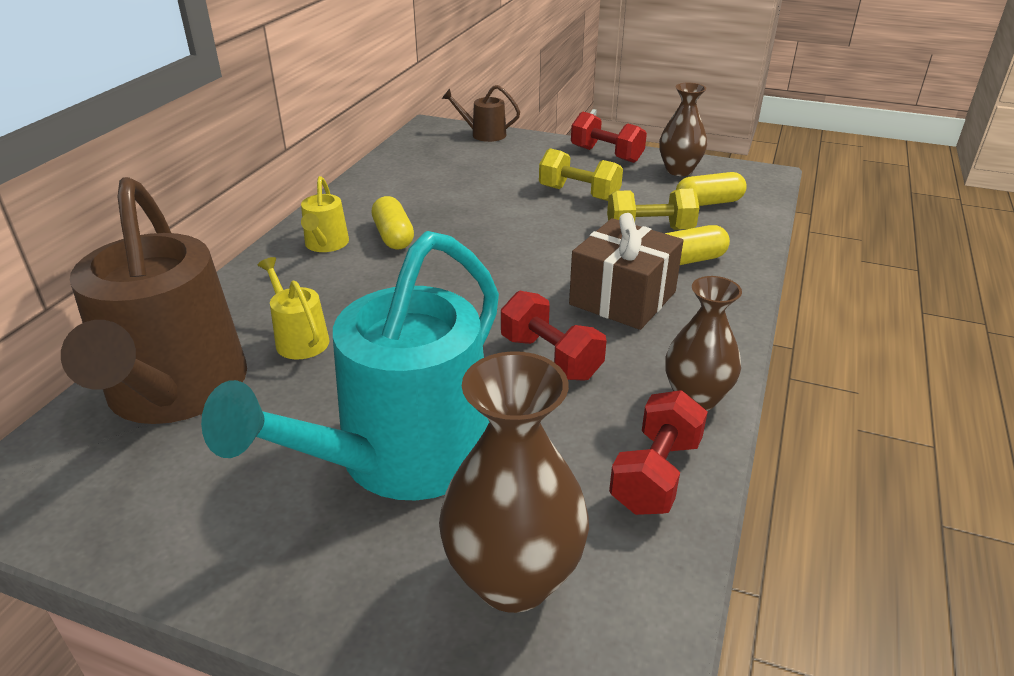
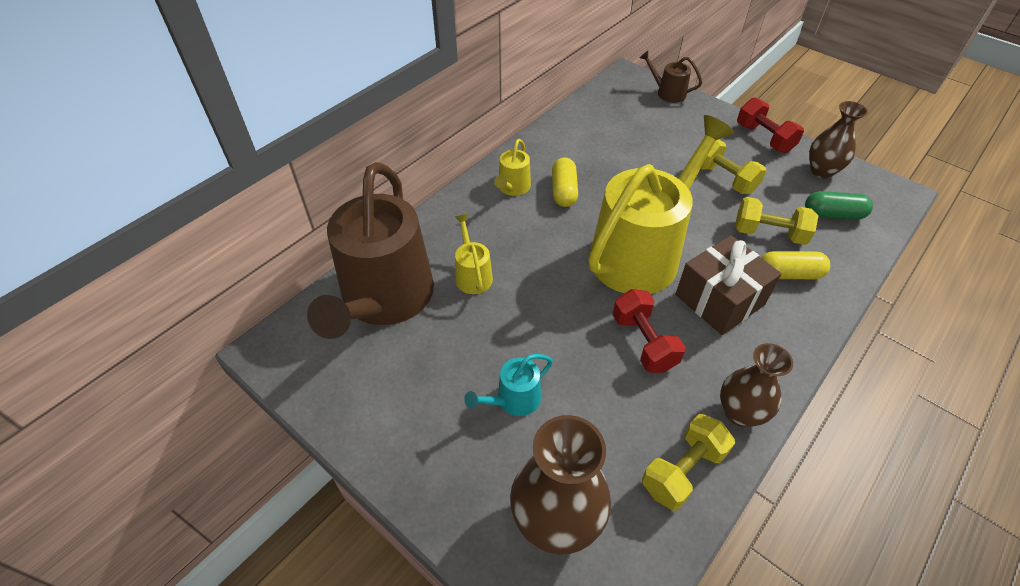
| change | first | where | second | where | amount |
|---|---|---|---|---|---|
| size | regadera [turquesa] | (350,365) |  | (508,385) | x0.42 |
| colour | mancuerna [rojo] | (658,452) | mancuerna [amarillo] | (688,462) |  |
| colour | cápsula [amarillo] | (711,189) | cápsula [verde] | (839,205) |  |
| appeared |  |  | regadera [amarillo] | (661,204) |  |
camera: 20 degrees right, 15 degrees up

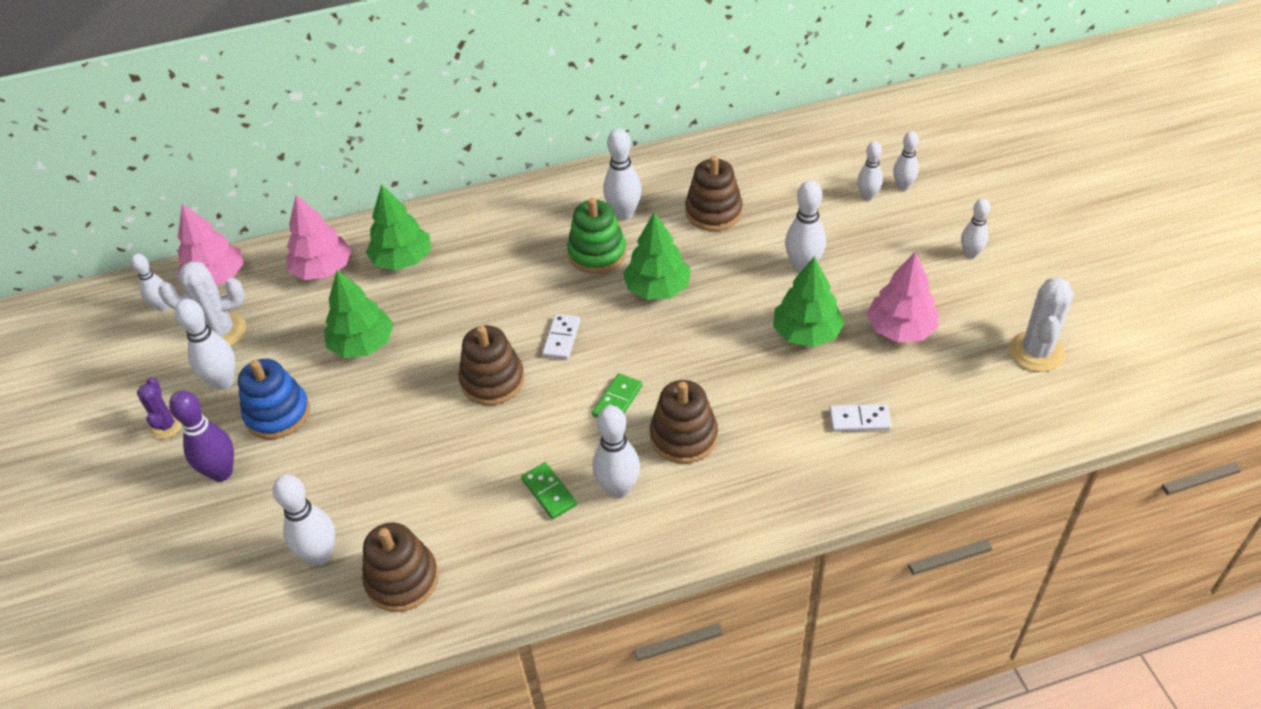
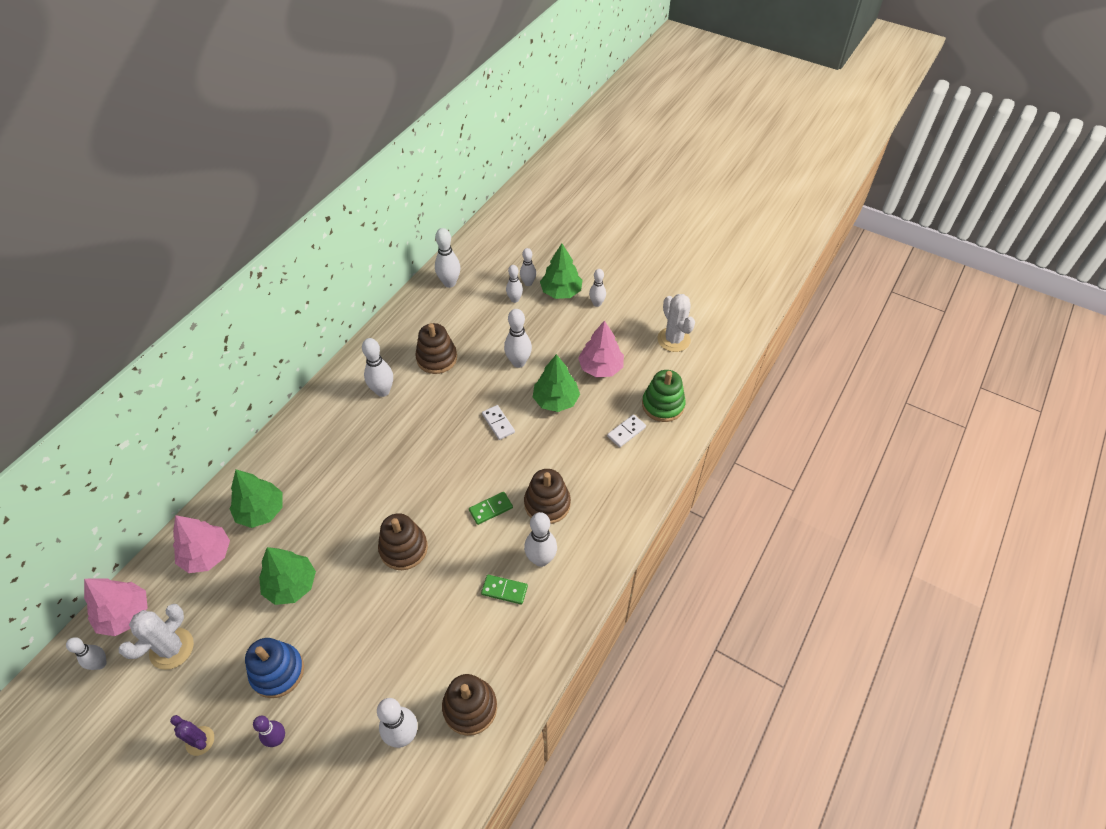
| change | first | where | second | where | amount |
|---|---|---|---|---|---|
| size | bolo [morado] | (201,436) |  | (269,731) | x0.65 |
| relocated | bolo [blanco] | (205,344) |  | (447,258) |  |
| relocated | ficha de dominó [blanco] | (561,337) |  | (498,422) |  |
| relocated | juguete apilable [verde] | (596,235) |  | (664,396) |  |
| spun | ficha de dominó [verde] | (617,395) |  | (491,508) | 75 degrees clockwise |
| relocated | árbol [verde] | (657,256) |  | (561,271) |  |
camera: 45 degrees left, 5 degrees up

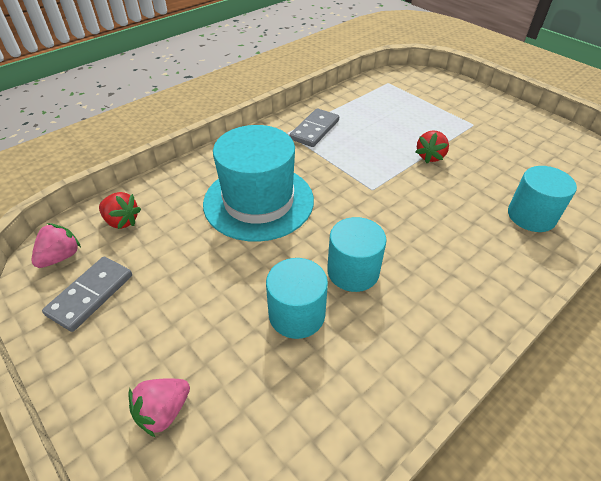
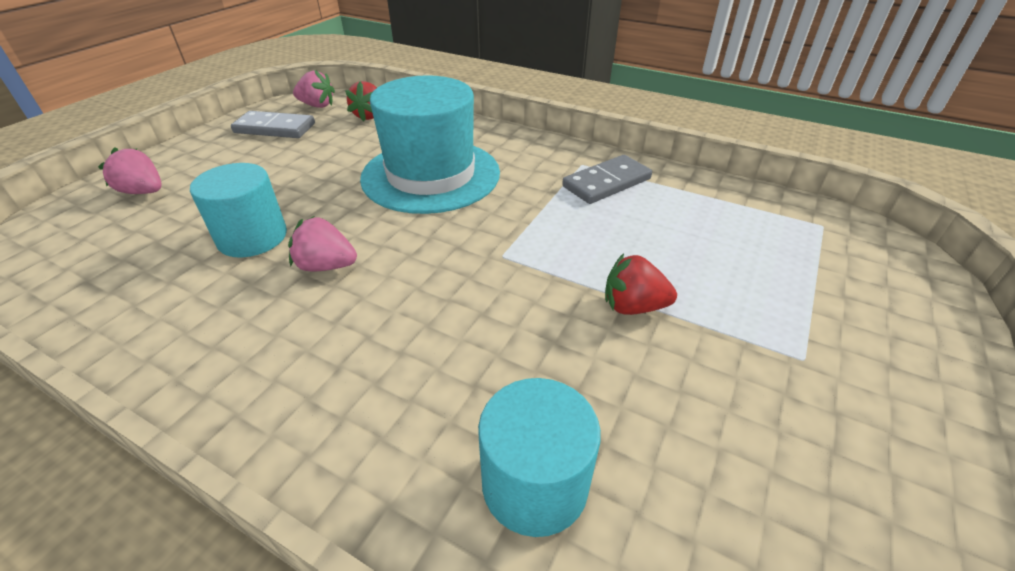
| change | first | where | second | where | amount |
|---|---|---|---|---|---|
| spun | ficha de dominó [gris] | (314,127) |  | (607,179) | 45 degrees counterclockwise |
| exchanged | cilindro [turquesa] | (357,254) | fresa [rosa] | (322,244) |  |
camera: 70 degrees right, 5 degrees down

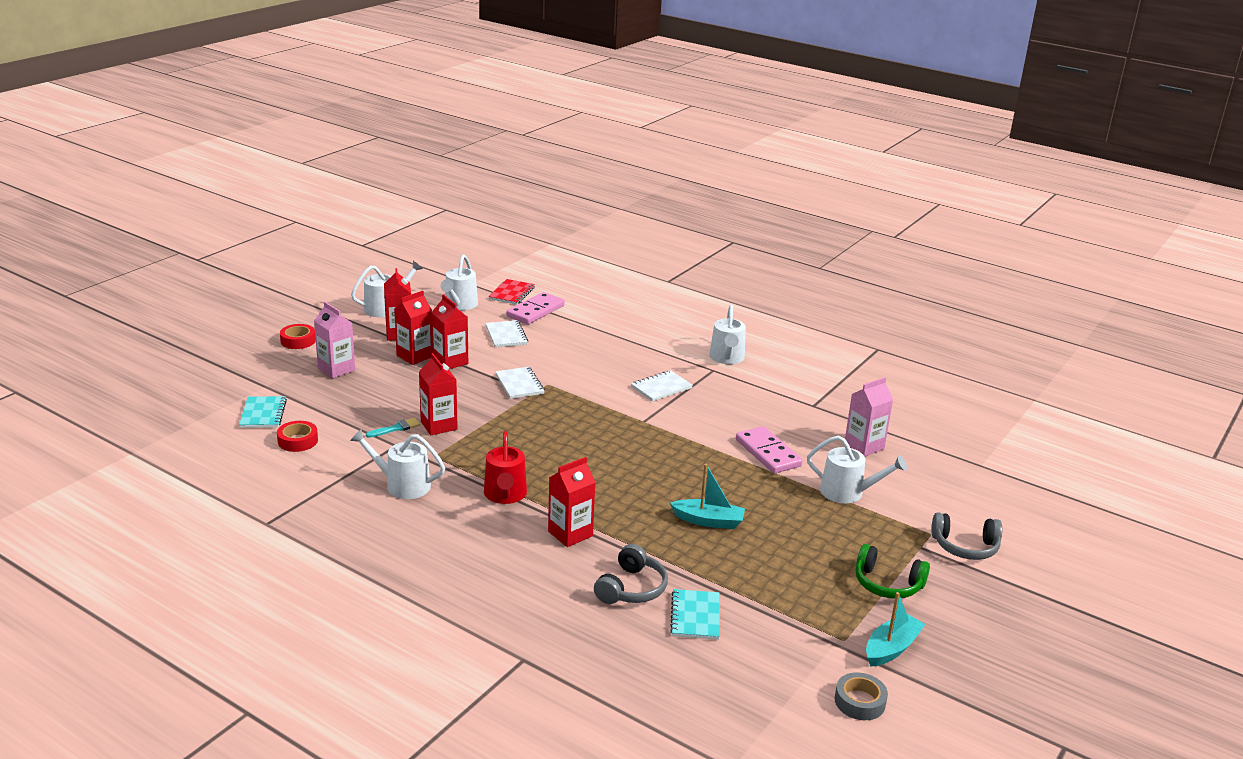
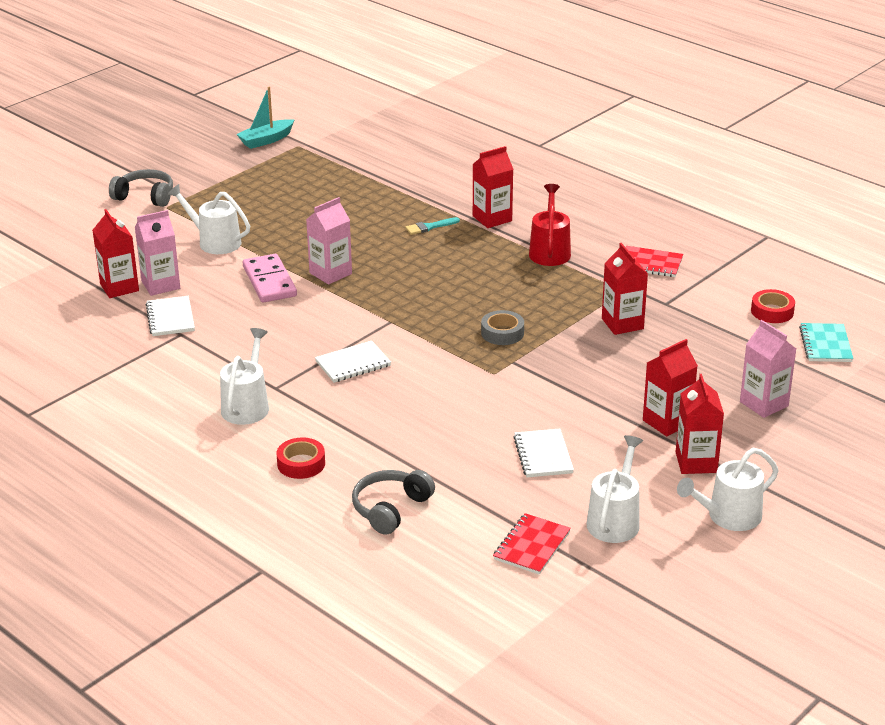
| change | first | where | second | where | amount |
|---|---|---|---|---|---|
| relocated | cinta adhesiva [rojo] | (298,336) |  | (301,458) |  |
| exchanged | regadera [blanco] | (397,464) | cuaderno [rojo] | (654,261) |  |
| relocated | pincel [turquesa] | (393,428) |  | (432,226) |  |
| relocated | cartón de leche [rojo] | (449,331) |  | (115,253) |  |
| relocated | cuaderno [blanco] | (520,383) |  | (170,316) |  |
| missing | ficha de dominó [rosa] | (535,308) |  |  |  |
| relocated | auriculares [gris] | (631,574) |  | (393,502) |  |
| missing | barco [turquesa] | (707,496) |  |  |  |
| missing | cuaderno [turquesa] | (695,614) |  |  |  |
| relocated | cinta adhesiva [gris] | (861,696) |  | (502,327) |  |
| missing | auriculares [verde] | (892,571) |  |  |  |
| appeared |  |  | cartón de leche [rosa] | (329,241) |  |
camera: 170 degrees left, 5 degrees up

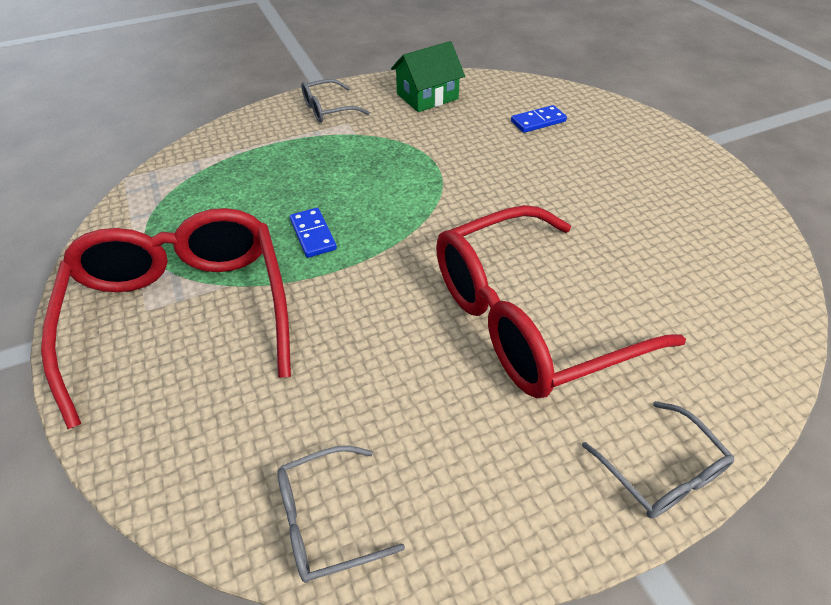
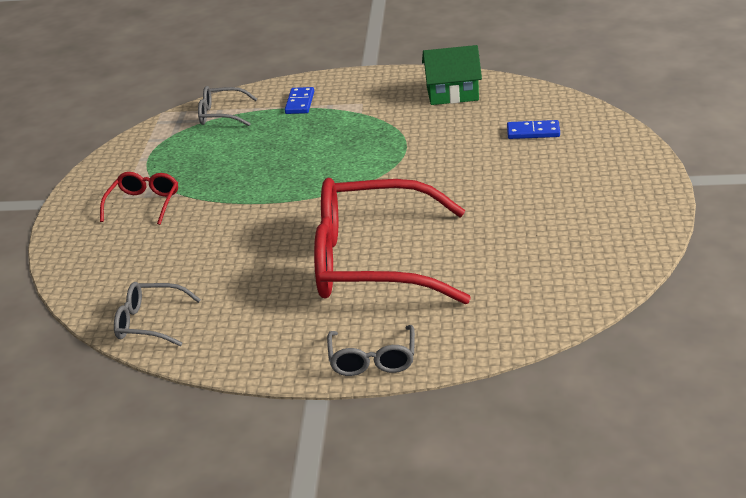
| change | first | where | second | where | amount |
|---|---|---|---|---|---|
| size | gafas [rojo] | (166,318) |  | (139,198) | x0.44 |
| relocated | ficha de dominó [azul] | (313,233) |  | (299,100) |  |
| relocated | gafas [gris] | (335,101) |  | (227,106) |  |
camera: 30 degrees right, 15 degrees down

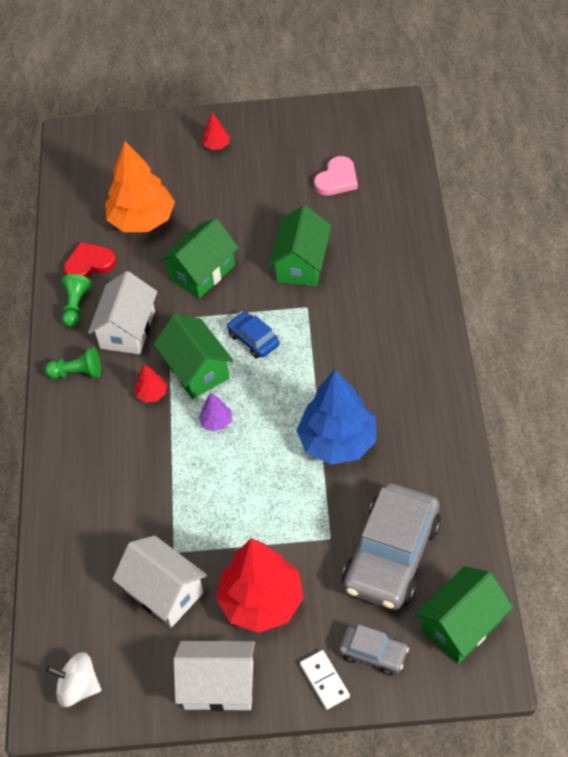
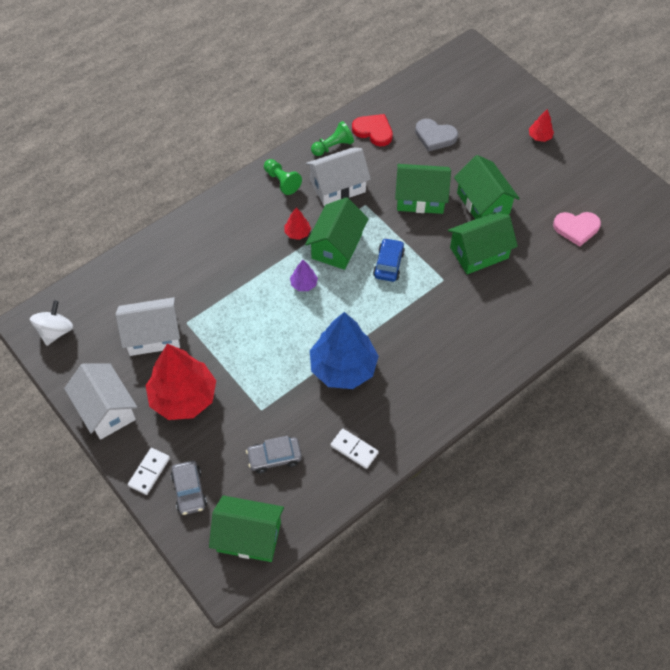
| change | first | where | second | where | amount |
|---|---|---|---|---|---|
| spun | peonza [blanco] | (73,679) |  | (51,323) | 45 degrees clockwise |
| exchanged | árbol [naranja] | (140,186) | corazón [gris] | (436,135) |  |
| spun | casa [blanco] | (159,581) |  | (148,326) | 75 degrees clockwise |
| size | coche [gris] | (391,546) |  | (274,454) | x0.48 |
| appeared |  |  | ficha de dominó [blanco] | (354,448) |  |
| appeared |  |  | casa [verde] | (487,187) |  |
camera: 50 degrees right, 5 degrees up

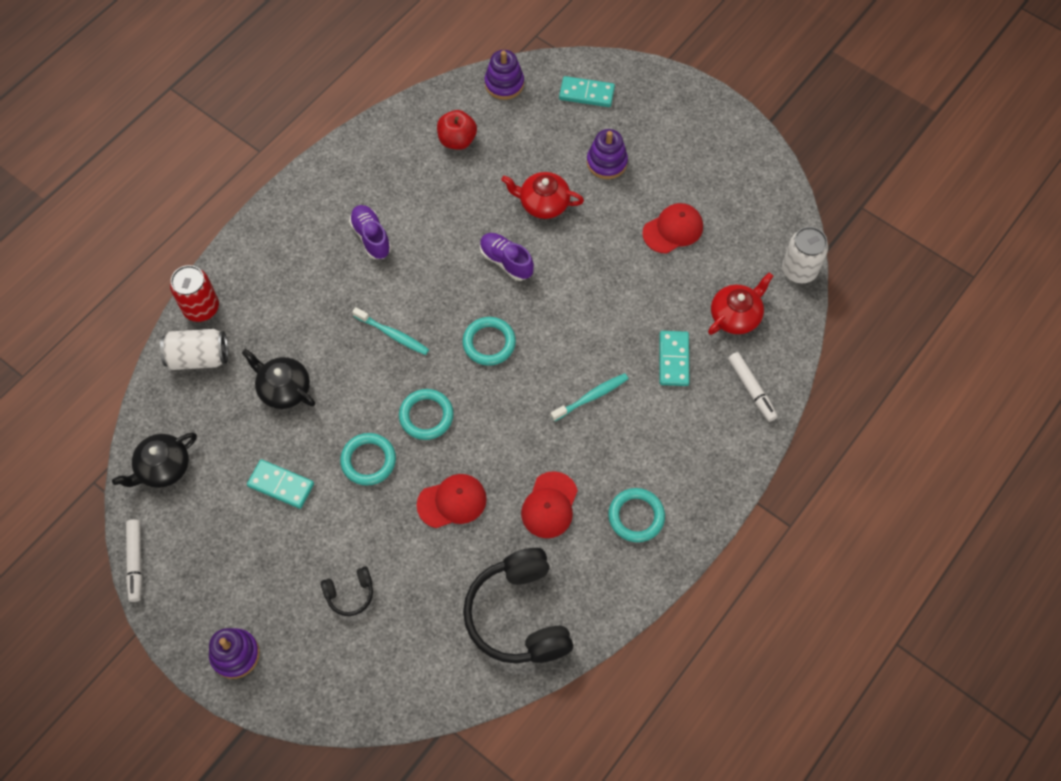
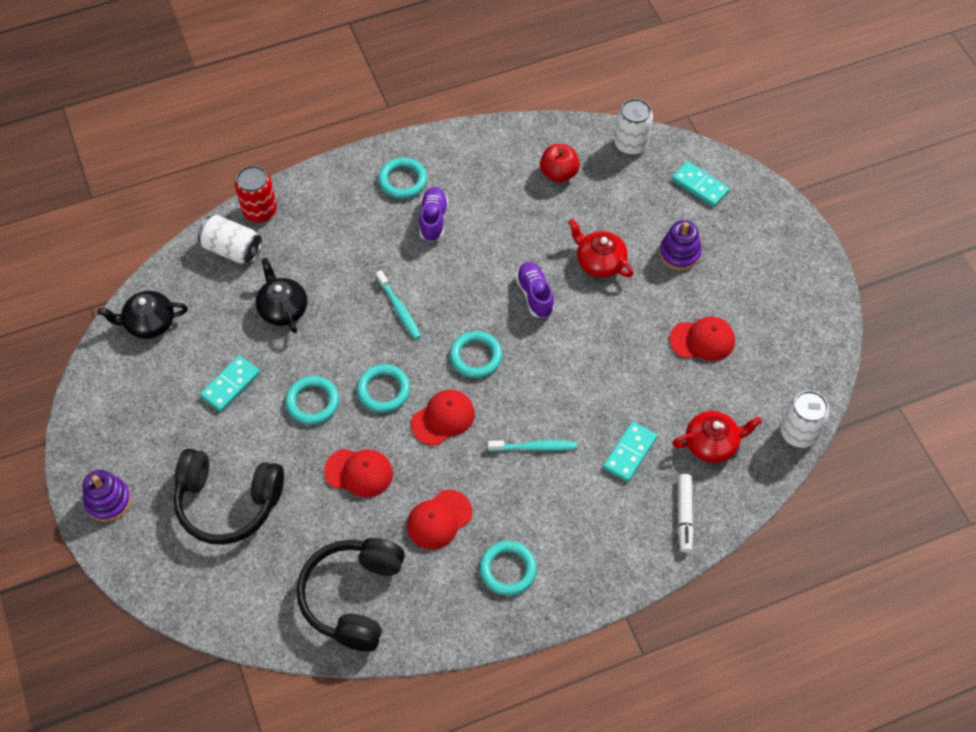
| change | first | where | second | where | amount |
|---|---|---|---|---|---|
| missing | rotulador [blanco] | (134,560) |  |  |  |
| spun | ficha de dominó [turquesa] | (280,484) |  | (230,383) | 75 degrees clockwise |
| size | auriculares [negro] | (347,591) |  | (229,497) | x2.18 |
| exchanged | juguete apilable [morado] | (504,75) | lata [blanco] | (634,126) |  |
| appeared |  |  | anillo [turquesa] | (402,178) |  |
| appeared |  |  | gorra [rojo] | (443,417) |  |
camera: 30 degrees right, 5 degrees down

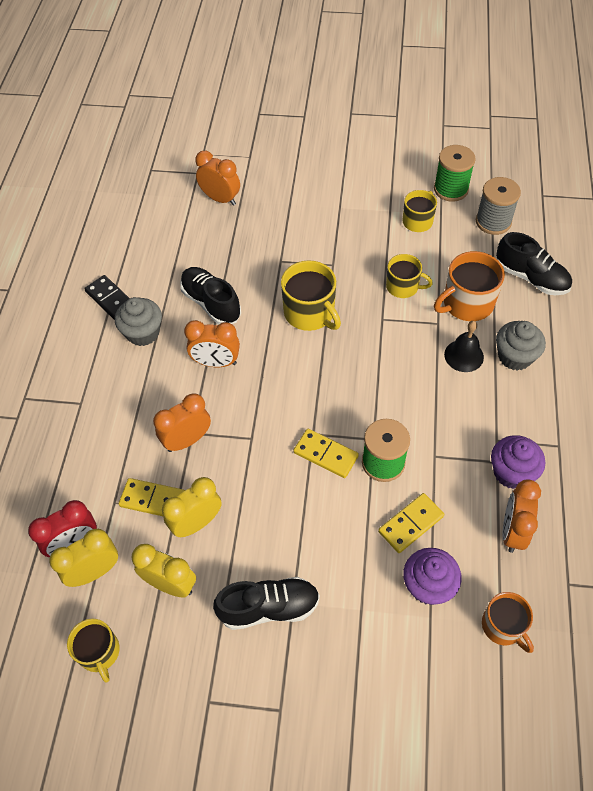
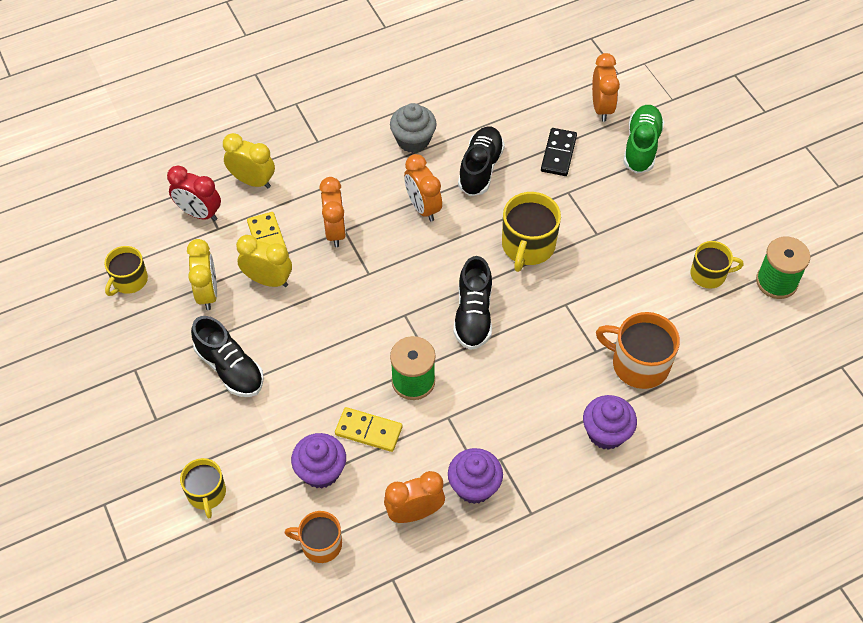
| change | first | where | second | where | amount |
|---|---|---|---|---|---|
| relocated | despertador [amarillo] | (83,558) |  | (249,160) |  |
| relocated | ficha de dominó [negro] | (107,297) |  | (559,152) |  |
| spun | despertador [naranja] | (182,422) |  | (332,212) | 60 degrees clockwise |
| missing | ficha de dominó [amarillo] | (326,453) |  |  |  |
| relocated | taza [amarillo] | (409,276) |  | (203,488) |  |
| missing | campana [negro] | (464,346) |  |  |  |
| missing | carrete [gris] | (498,206) |  |  |  |
| spun | taza [naranja] | (508,622) |  | (313,537) | 75 degrees clockwise |
| relocated | zapato [negro] | (534,263) |  | (472,303) |  |
| colour | magdalena [gris] | (521,346) | magdalena [morado] | (610,422) |  |
| appeared |  |  | zapato [verde] | (643,139) |  |
camera: 55 degrees right, 0 degrees up

